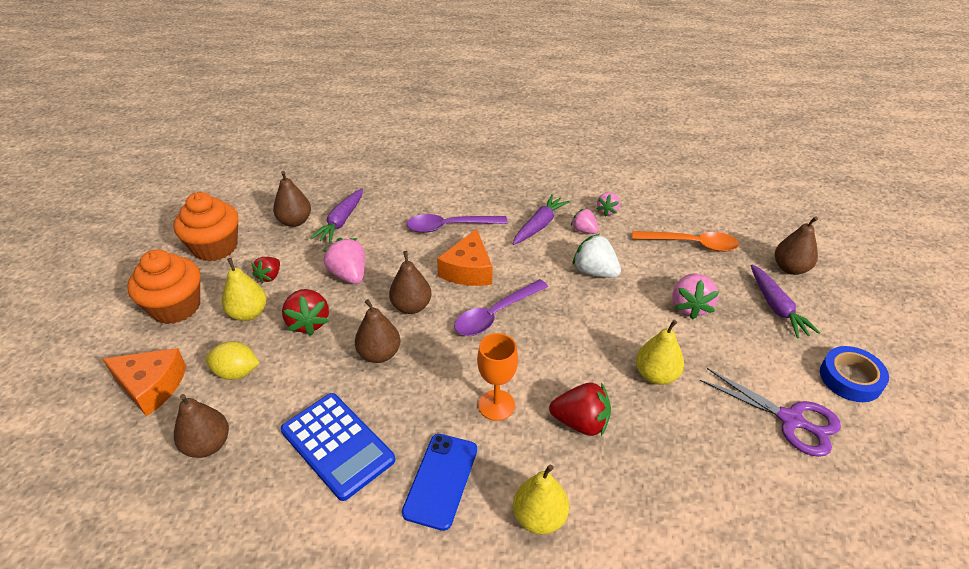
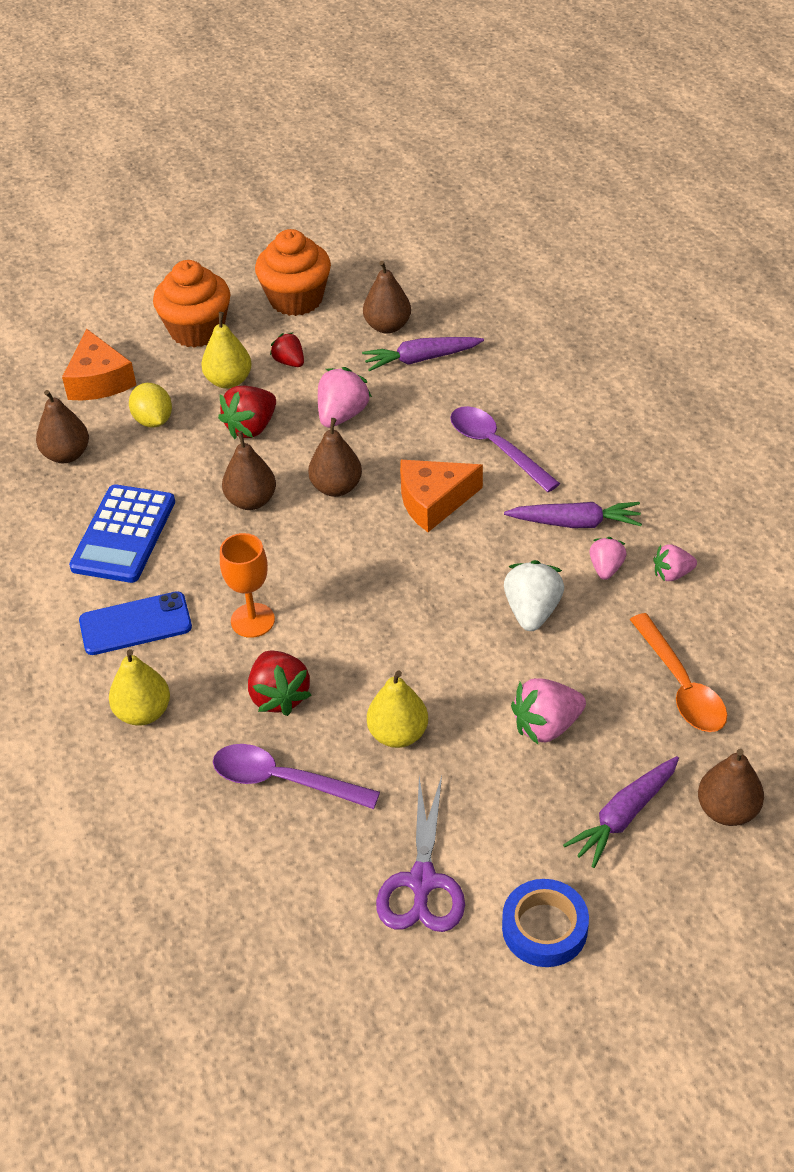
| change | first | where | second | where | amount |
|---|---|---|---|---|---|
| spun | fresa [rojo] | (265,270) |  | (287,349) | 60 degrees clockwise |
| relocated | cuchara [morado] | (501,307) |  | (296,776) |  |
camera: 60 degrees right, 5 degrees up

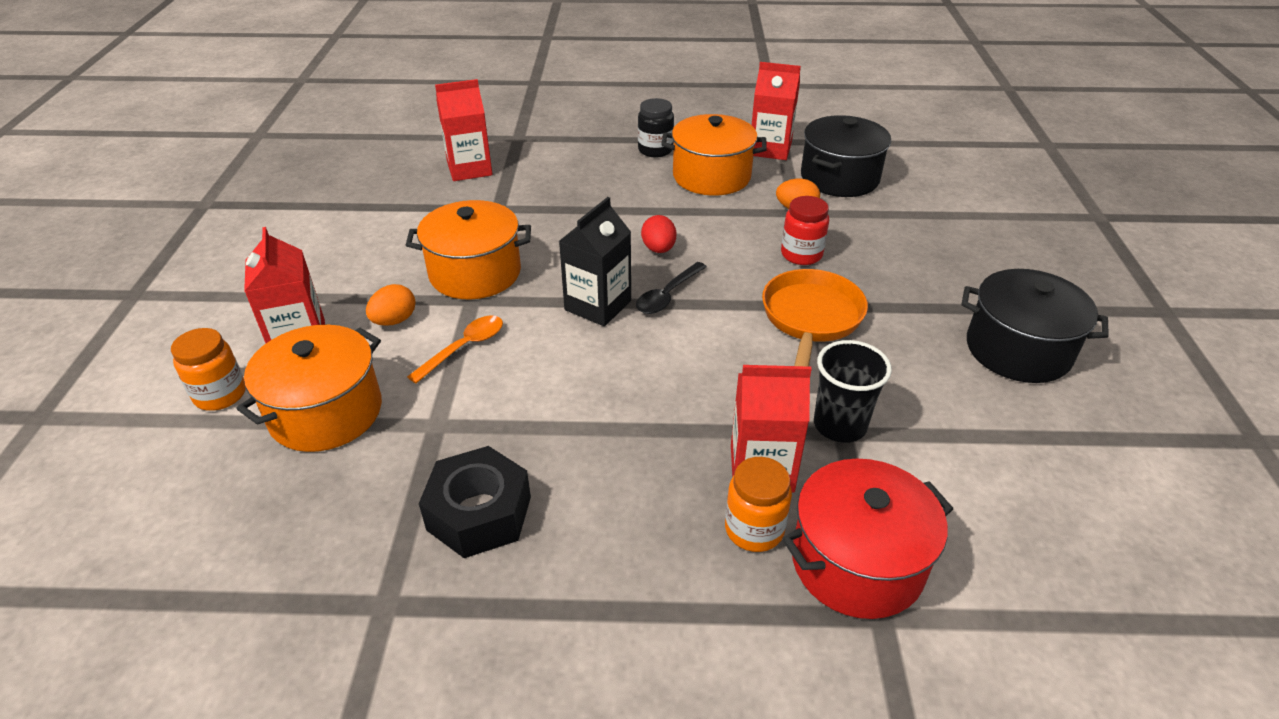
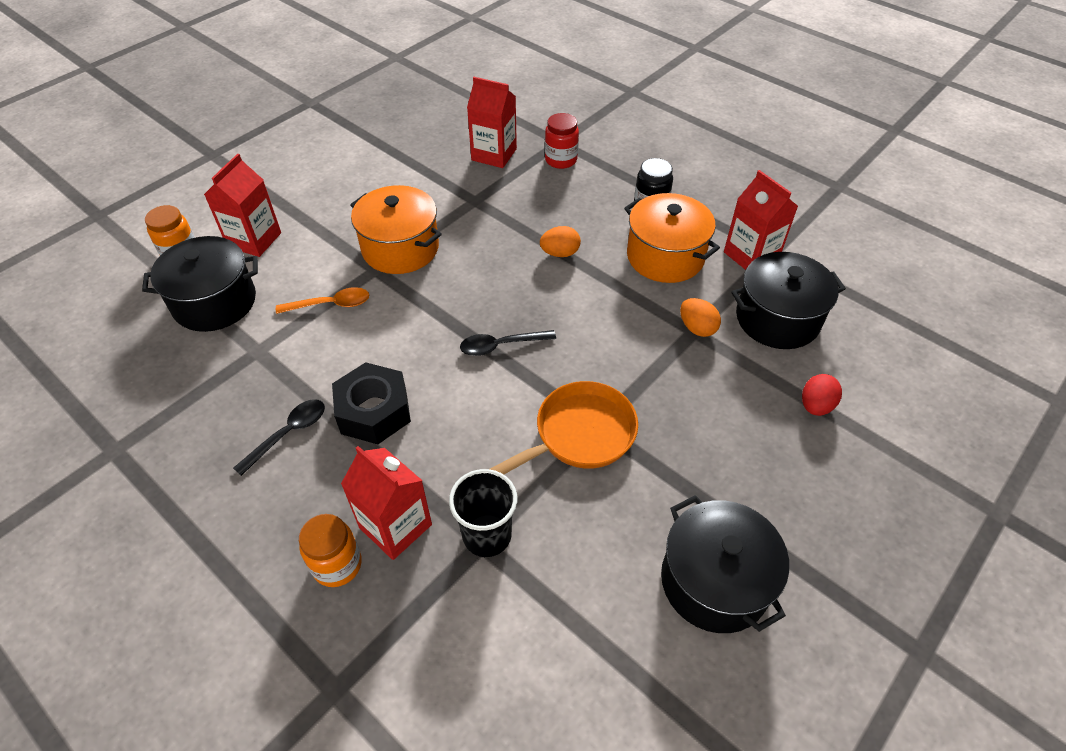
| change | first | where | second | where | amount |
|---|---|---|---|---|---|
| colour | olla [naranja] | (309,388) | olla [negro] | (200,284) |  |
| relocated | huevo [naranja] | (390,305) |  | (560,241) |  |
| relocated | tuerca [negro] | (475,502) |  | (371,403) |  |
| missing | cartón de leche [negro] | (595,261) |  |  |  |
| relocated | huevo [rojo] | (658,234) |  | (822,395) |  |
| relocated | tarro [rojo] | (805,230) |  | (562,141) |  |
| missing | olla [rojo] | (867,539) |  |  |  |
| appeared |  |  | cuchara [negro] | (279,437) |  |
camera: 40 degrees right, 10 degrees up

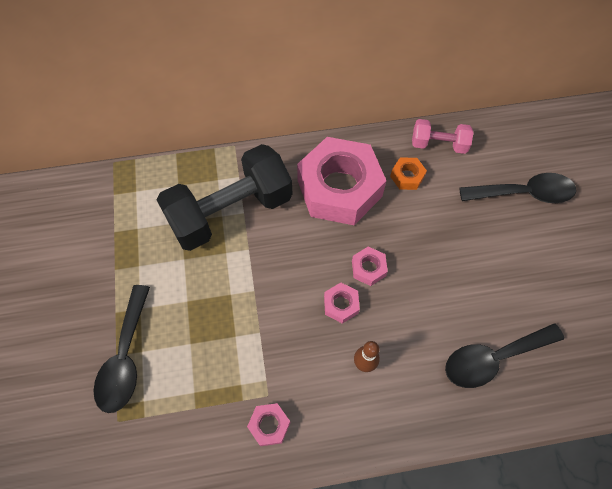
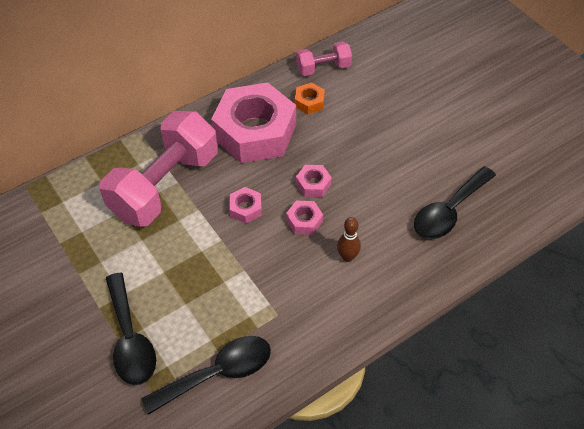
| change | first | where | second | where | amount |
|---|---|---|---|---|---|
| colour | mancuerna [negro] | (225,197) | mancuerna [rosa] | (158,169) |  |
| relocated | tuerca [rosa] | (268,424) |  | (245,205) |  |
| relocated | cuchara [negro] | (517,188) |  | (206,375) |  |
camera: 25 degrees left, 10 degrees down

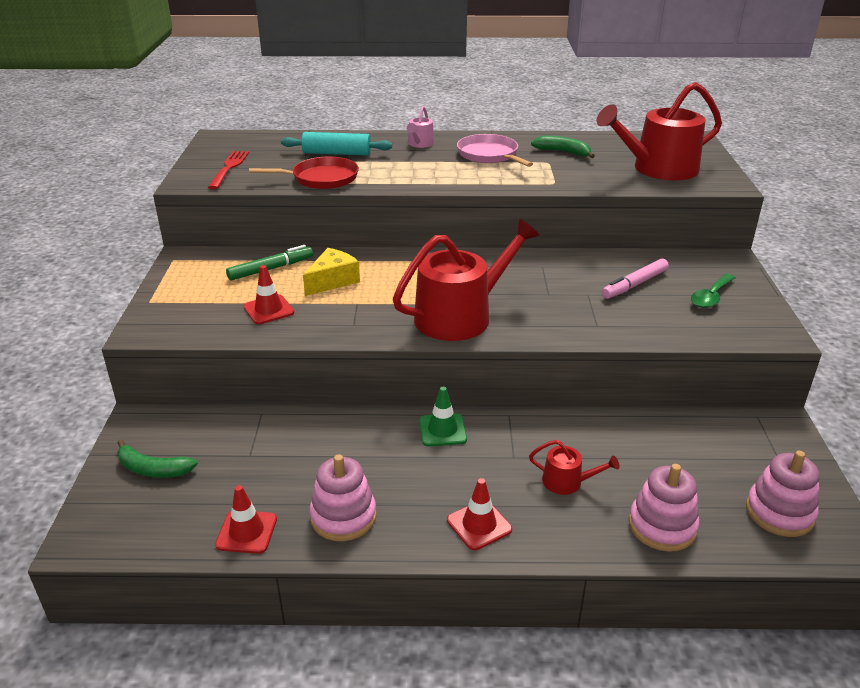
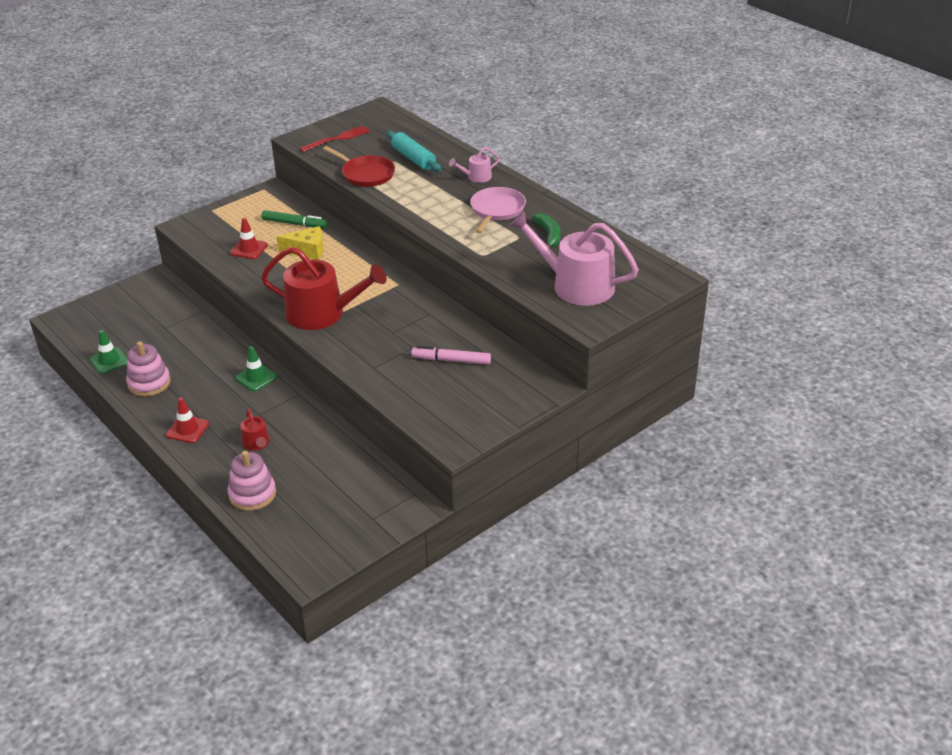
| change | first | where | second | where | amount |
|---|---|---|---|---|---|
| missing | plátano [verde] | (157,458) |  |  |  |
| colour | cono de tráfico [rojo] | (246,519) | cono de tráfico [verde] | (109,352) |  |
| colour | regadera [rojo] | (659,131) | regadera [rosa] | (574,258) |  |
| missing | cuchara [verde] | (713,291) |  |  |  |
| missing | juguete apilable [rosa] | (782,494) |  |  |  |
camera: 50 degrees right, 5 degrees up

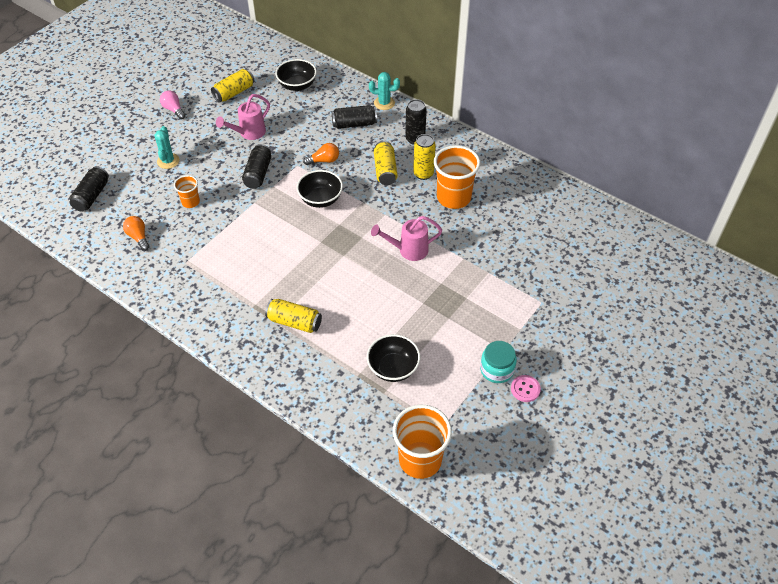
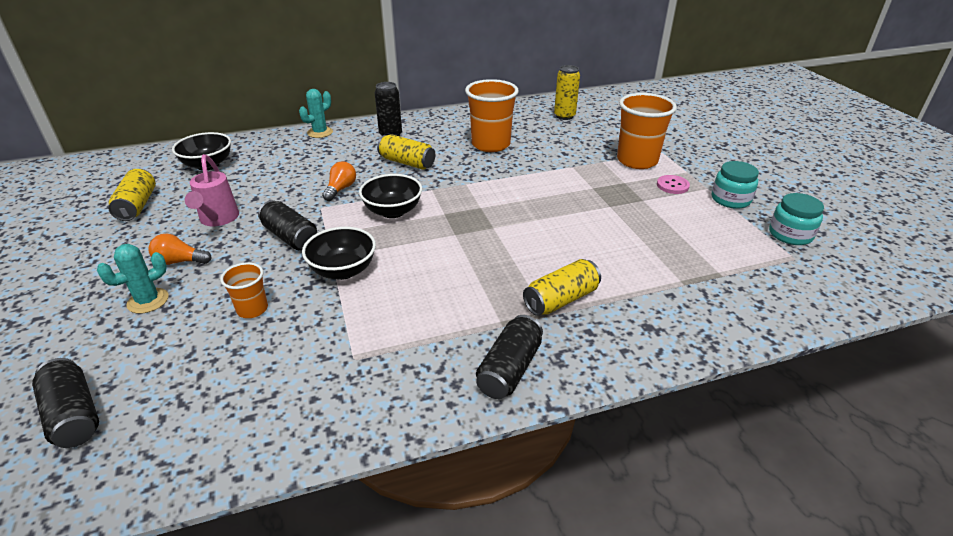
| change | first | where | second | where | amount |
|---|---|---|---|---|---|
| relocated | bombilla [naranja] | (136,233) |  | (180,249) |  |
| spun | cactus [turquesa] | (167,147) |  | (133,279) | 75 degrees counterclockwise |
| missing | bombilla [rosa] | (173,104) |  |  |  |
| relocated | lata [negro] | (354,117) |  | (509,357) |  |
| relocated | cuenco [negro] | (393,358) |  | (339,253) |  |
| missing | regadera [rosa] | (406,238) |  |  |  |
| relocated | vaso [naranja] | (422,442) |  | (647,131) |  |
| relocated | lata [amarillo] | (424,157) |  | (567,92) |  |
| relocated | botón [rosa] | (526,388) |  | (673,184) |  |
| appeared |  |  | tarro [turquesa] | (796,219) |  |
camera: 55 degrees left, 15 degrees down

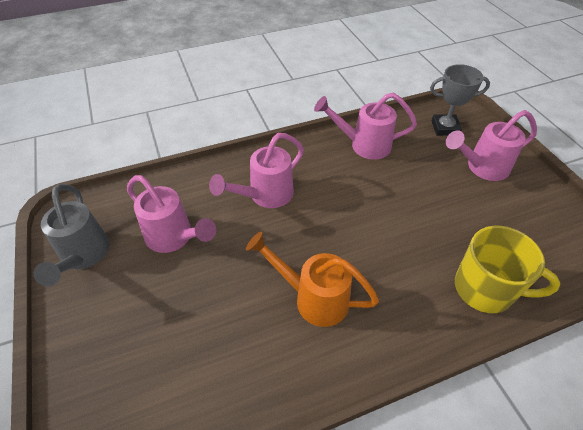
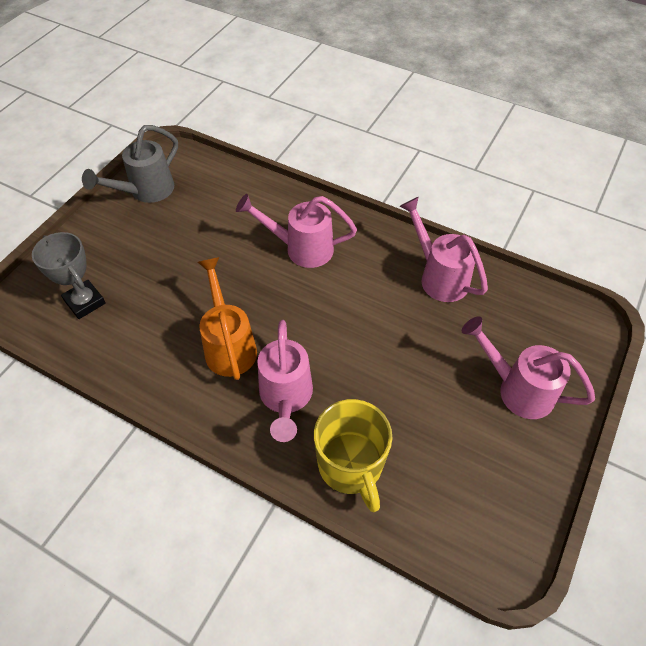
| change | first | where | second | where | amount |
|---|---|---|---|---|---|
| relocated | regadera [rosa] | (171,214) |  | (285,381) |  |
| relocated | trofeo [gris] | (460,100) |  | (69,275) |  |
camera: 50 degrees right, 5 degrees up

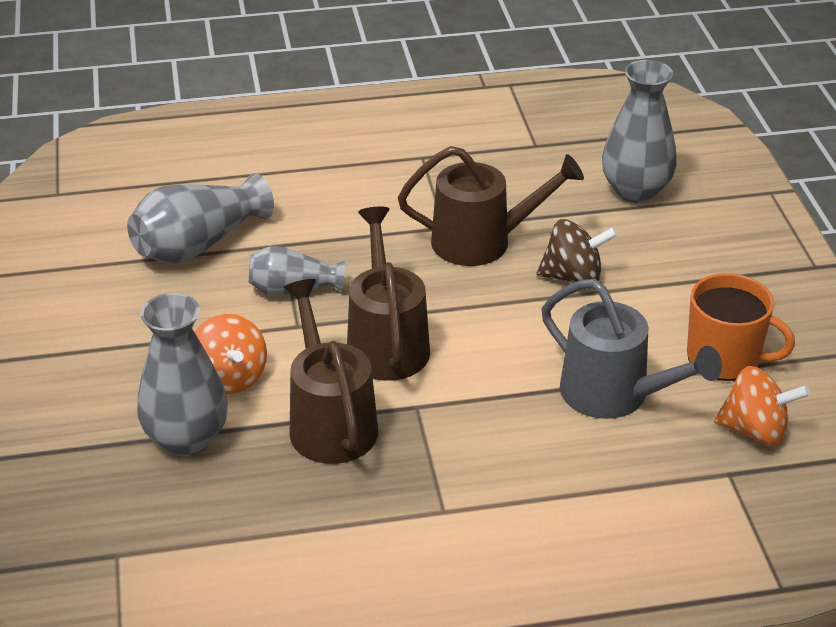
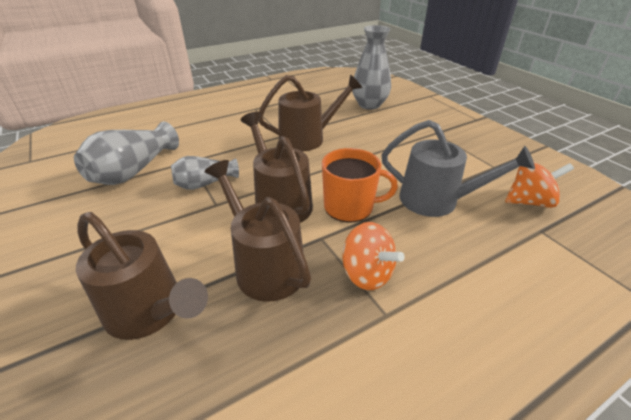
| change | first | where | second | where | amount |
|---|---|---|---|---|---|
| exchanged | florero [gris] | (182,374) | regadera [marrón] | (142,276) |  |
| relocated | peonza [naranja] | (231,354) |  | (373,256) |  |
| missing | peonza [marrón] | (577,250) |  |  |  |
| relocated | taza [naranja] | (741,327) |  | (360,185) |  |
camera: 20 degrees left, 0 degrees up

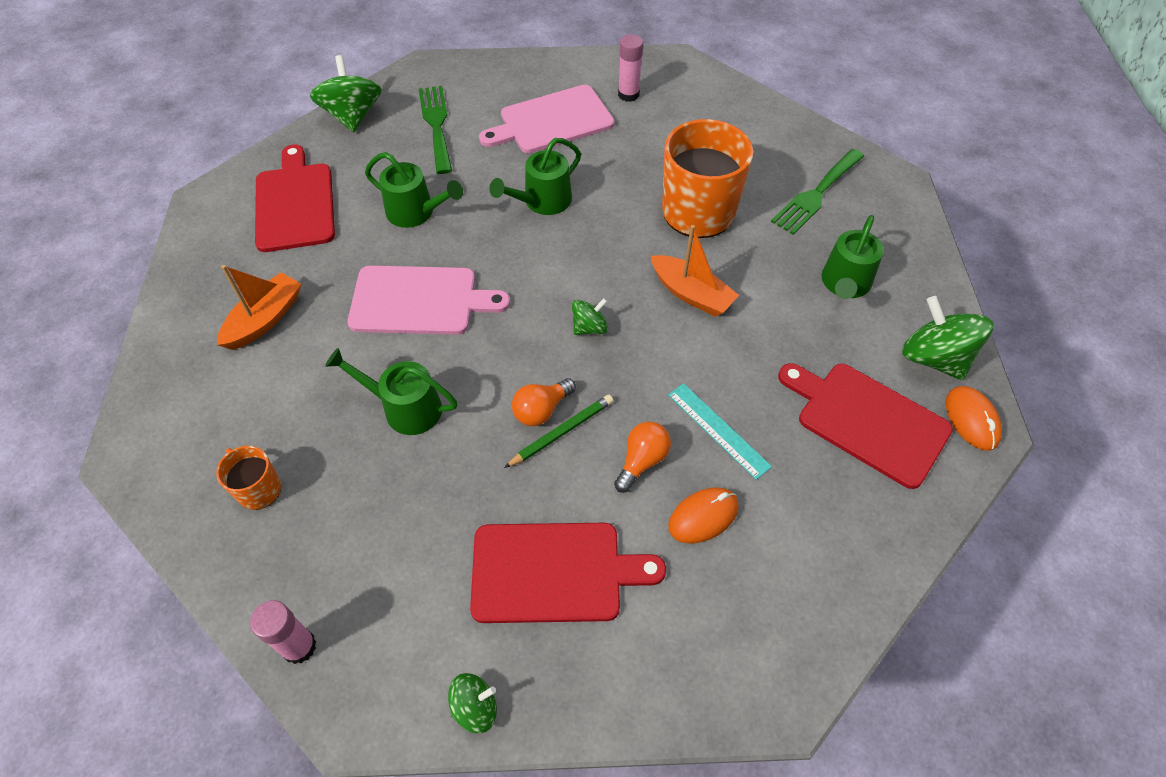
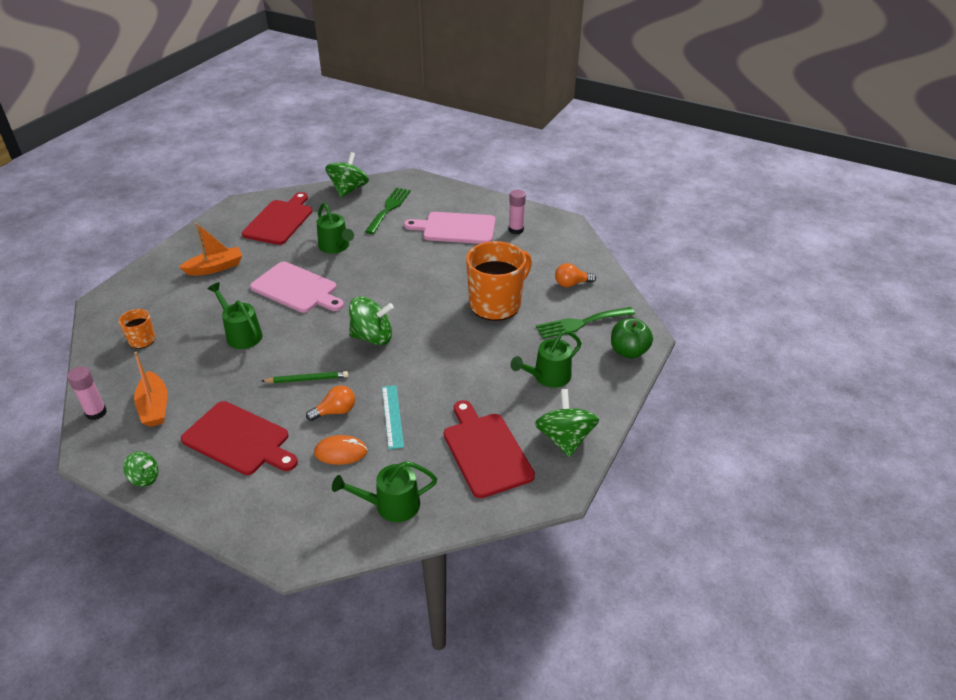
| change | first | where | second | where | amount |
|---|---|---|---|---|---|
| relocated | regadera [verde] | (535,176) |  | (384,491) |  |
| relocated | bombilla [naranja] | (544,402) |  | (575,275) |  |
| size | peonza [verde] | (590,316) |  | (371,320) | x1.83 |
| relocated | barco [naranja] | (695,270) |  | (151,389) |  |
| missing | ratón [naranja] | (974,418) |  |  |  |
| appeared |  |  | manzana [verde] | (632,338) |  |
camera: 30 degrees right, 15 degrees down

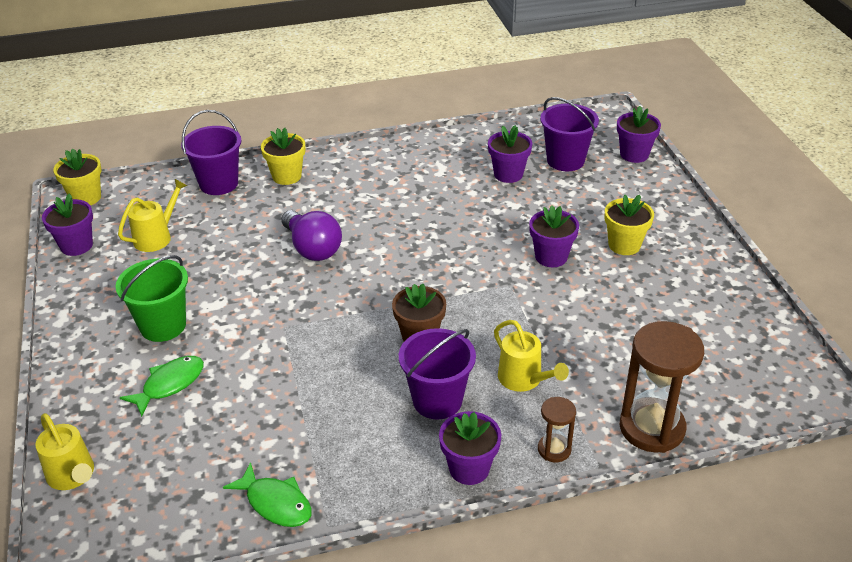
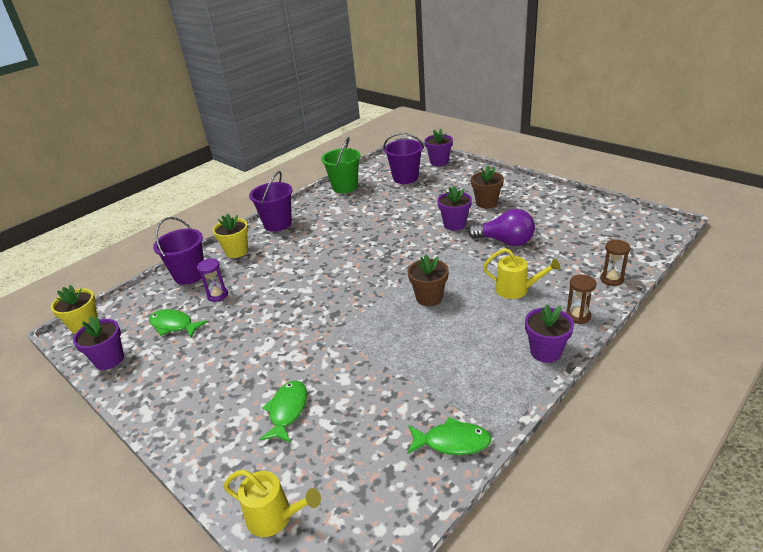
| change | first | where | second | where | amount |
|---|---|---|---|---|---|
| relocated | balde [verde] | (151,298) |  | (341,165) |  |
| exchanged | regadera [amarillo] | (153,215) | pez [verde] | (178,323) |  |
| relocated | bombilla [morado] | (311,235) |  | (501,227) |  |
| relocated | balde [morado] | (437,373) |  | (271,201) |  |
| missing | maceta [morado] | (510,154) |  |  |  |
| colour | maceta [amarillo] | (629,224) | maceta [marrón] | (487,187) |  |
| size | reloj de arena [marrón] | (662,387) |  | (615,262) | x0.51 |
| appeared |  |  | reloj de arena [morado] | (212,280) |  |
camera: 30 degrees left, 5 degrees down

